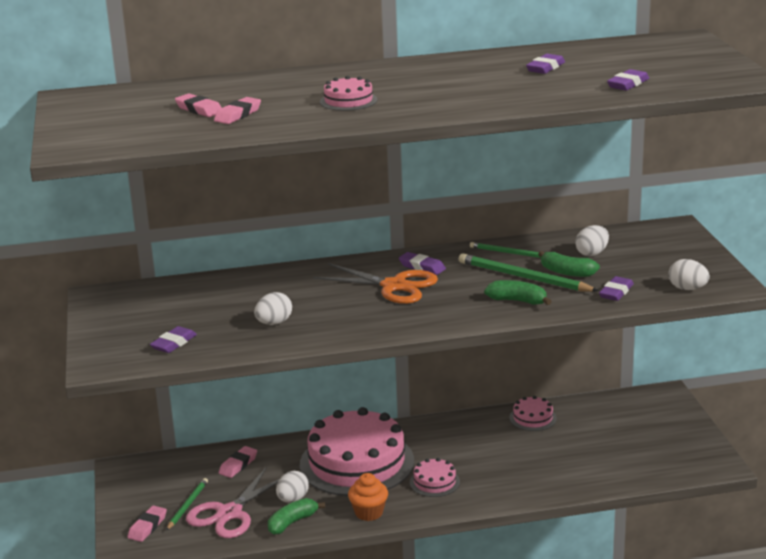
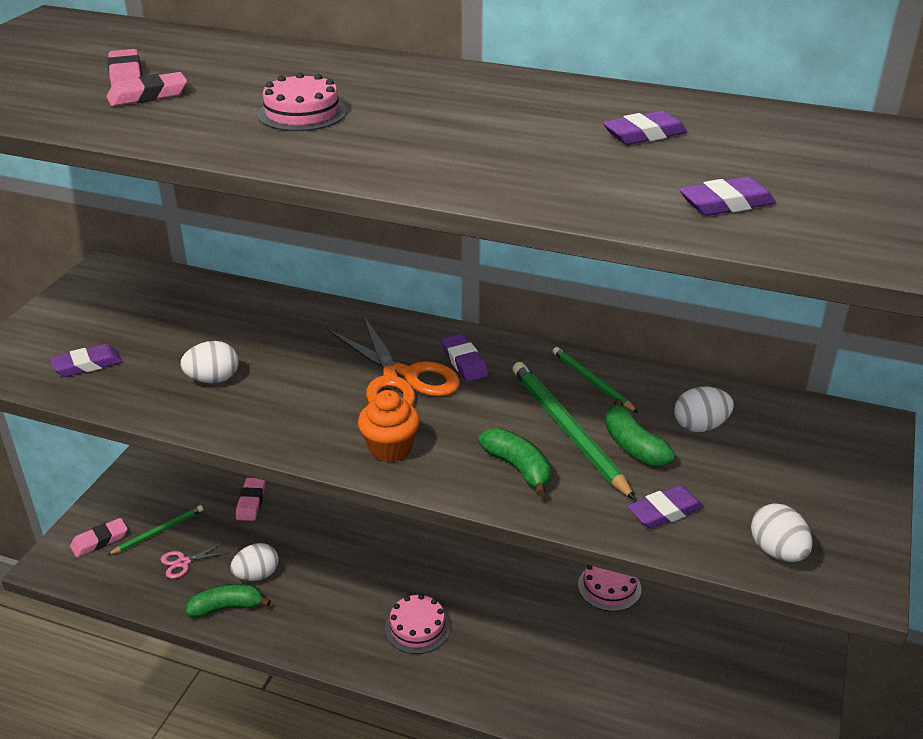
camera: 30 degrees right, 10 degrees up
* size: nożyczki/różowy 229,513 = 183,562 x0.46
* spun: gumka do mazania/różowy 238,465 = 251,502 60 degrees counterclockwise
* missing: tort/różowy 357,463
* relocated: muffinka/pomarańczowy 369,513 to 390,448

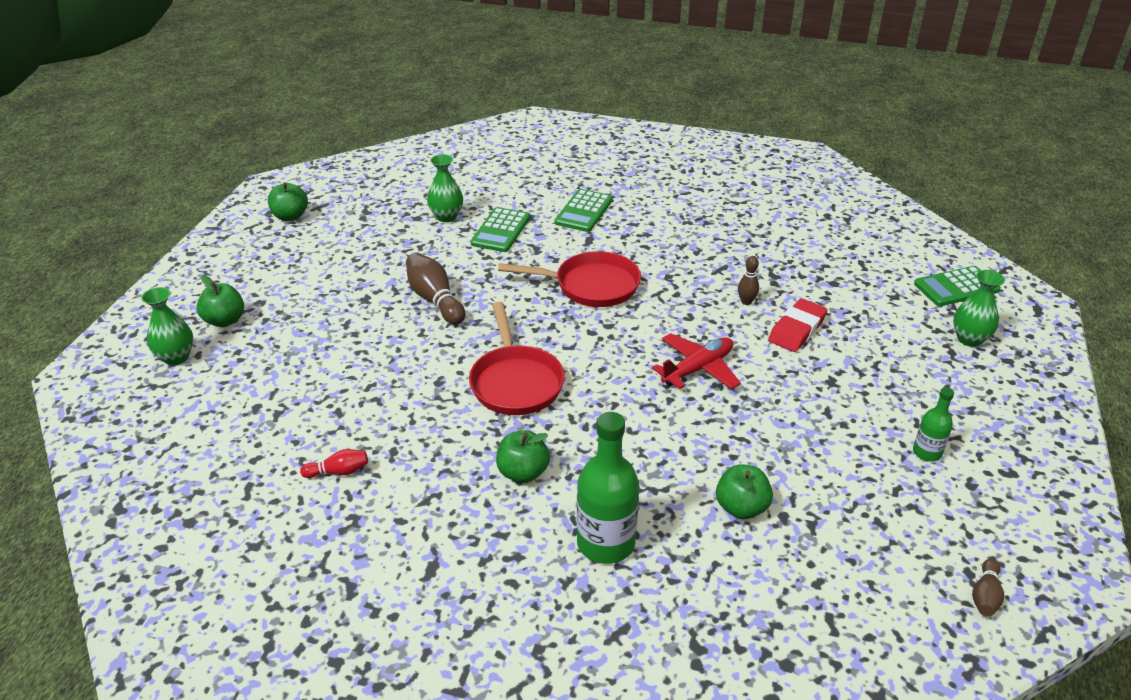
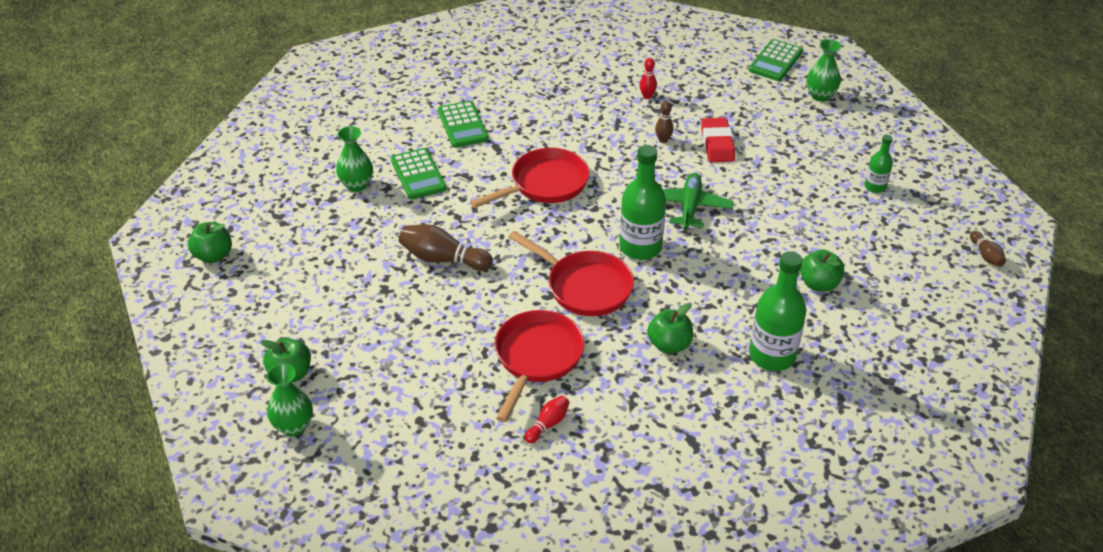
camera: 40 degrees left, 5 degrees up
* colour: samolot/czerwony 697,369 to samolot/zielony 689,207
* appeared: patelnia/czerwony 536,358
* appeared: butelka/zielony 640,247
* appeared: kręgiel/czerwony 647,96

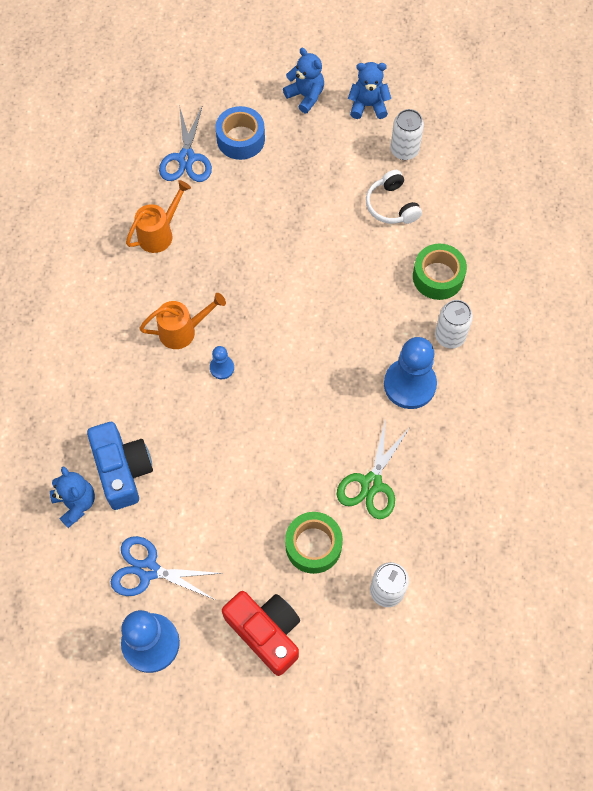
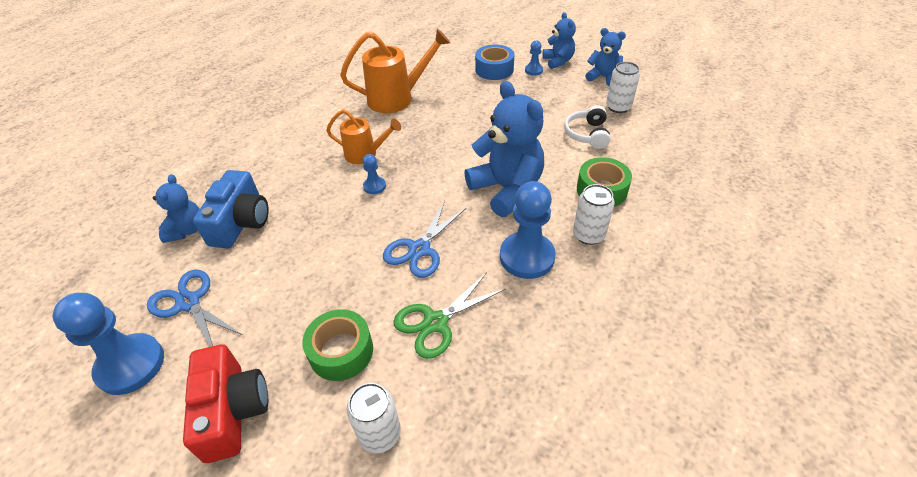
camera: 30 degrees right, 20 degrees down
* size: konewka/pomarańczowy 159,233 = 397,98 x1.58
* relocated: nożyczki/niebieski 186,158 to 419,249
* appeared: miś/niebieski 506,189
* appeared: pionek/niebieski 533,70

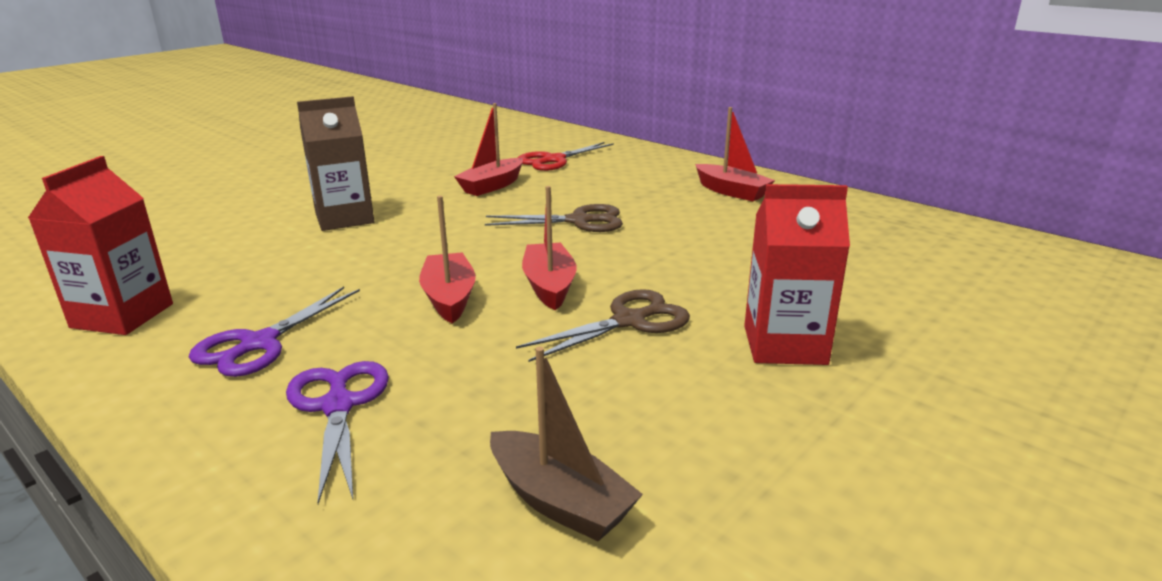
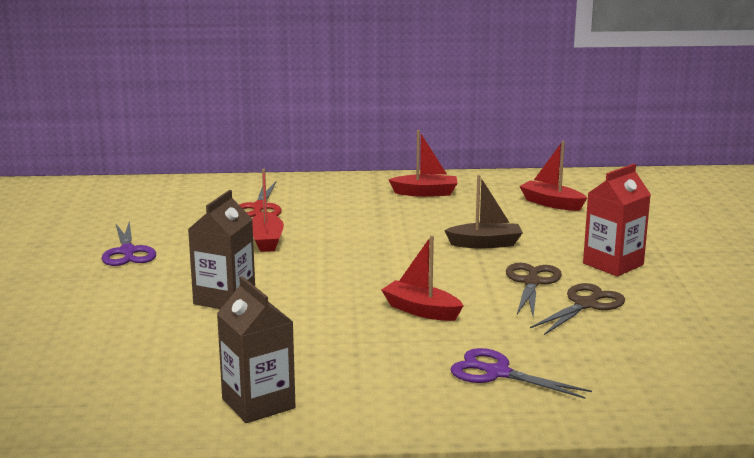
camera: 45 degrees left, 5 degrees down
* colour: karton mleka/czerwony 122,316 to karton mleka/brązowy 258,403
* relocated: nożyczki/fioletowy 259,343 to 127,252
* relocated: nożyczki/brązowy 579,221 to 586,305
* relocated: łódka/brązowy 560,501 to 485,244
* relocated: łódka/czerwony 549,286 to 551,203

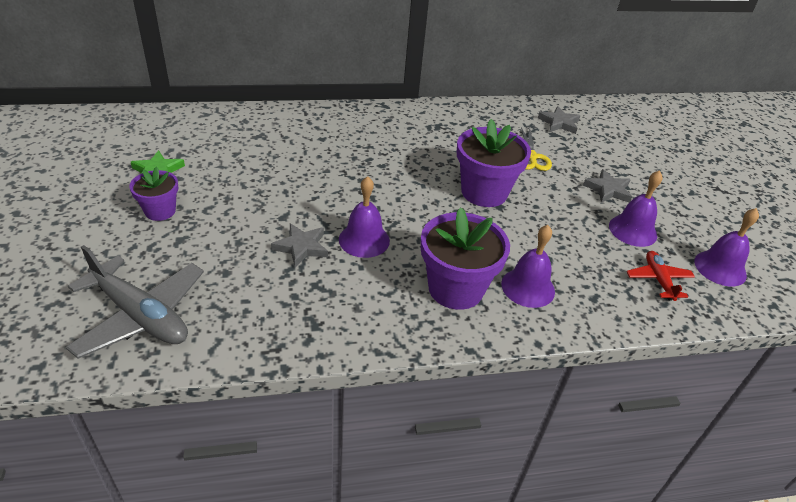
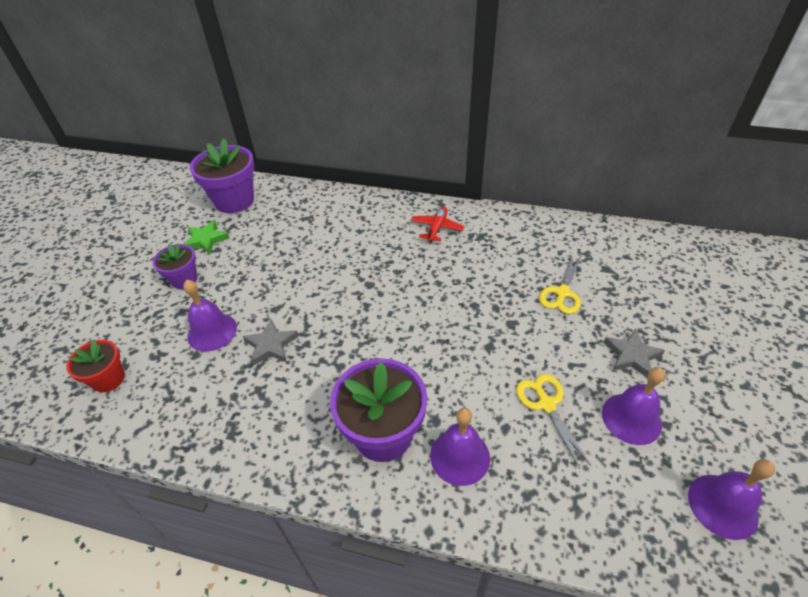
camera: 30 degrees right, 5 degrees up
* exchanged: samolot/szary 140,316 to doniczka/czerwony 109,379
* relocated: dzwonek/fioletowy 364,240 to 212,331
* relocated: doniczka/fioletowy 484,192 to 234,201
* missing: gwiazda/szary 559,123
* relocated: samolot/czerwony 658,280 to 437,228
* appeared: nożyczki/żółty 546,404

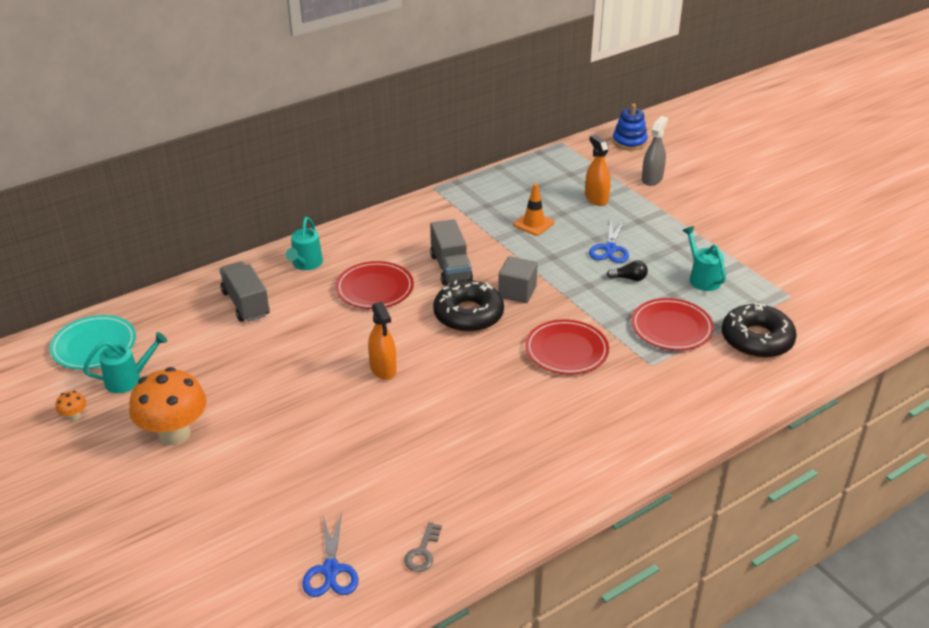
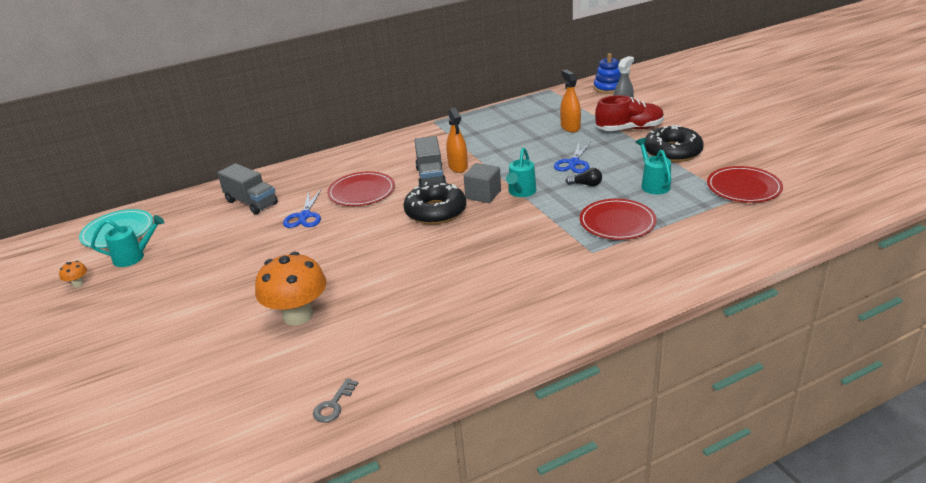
camera: 10 degrees right, 5 degrees down
* relocated: grzyb/pomarańczowy 174,433 to 298,316
* spun: ciężarówka/szary 246,304 = 251,202 150 degrees clockwise
* relocated: konewka/turkusowy 305,264 to 521,192
* relocated: nożyczki/niebieski 331,570 to 304,216
* relocated: spryskiwacz/pomarańczowy 383,369 to 458,166
* missing: pachołek/pomarańczowy 533,223
* relocated: talerz/czerwony 566,350 to 743,187
* relocated: donut/czarny 756,339 to 672,152
* appeared: but/czerwony 629,129

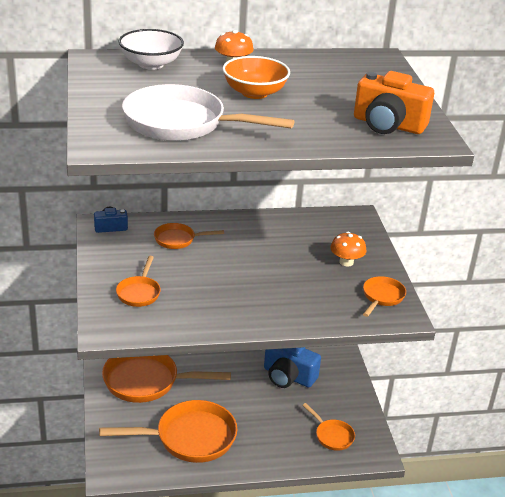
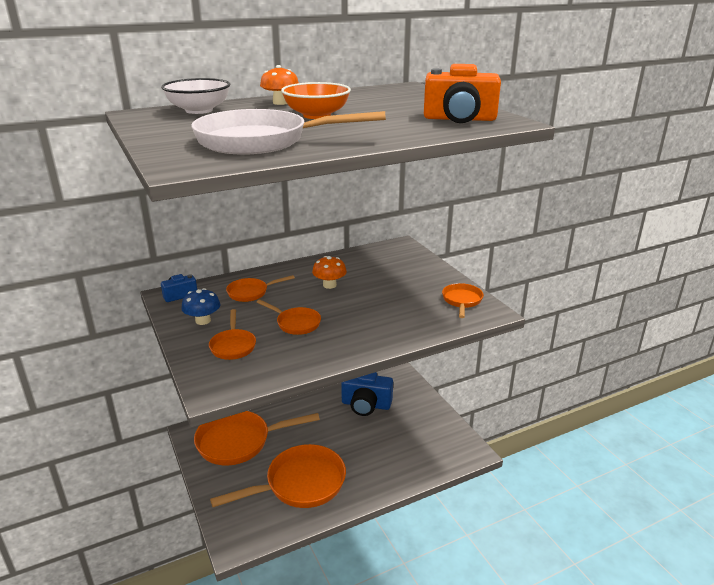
camera: 15 degrees left, 5 degrees down
* relocated: patelnia/pomarańczowy 332,436 to 296,323
* relocated: grzyb/pomarańczowy 346,262 to 329,285
* appeared: grzyb/niebieski 203,320

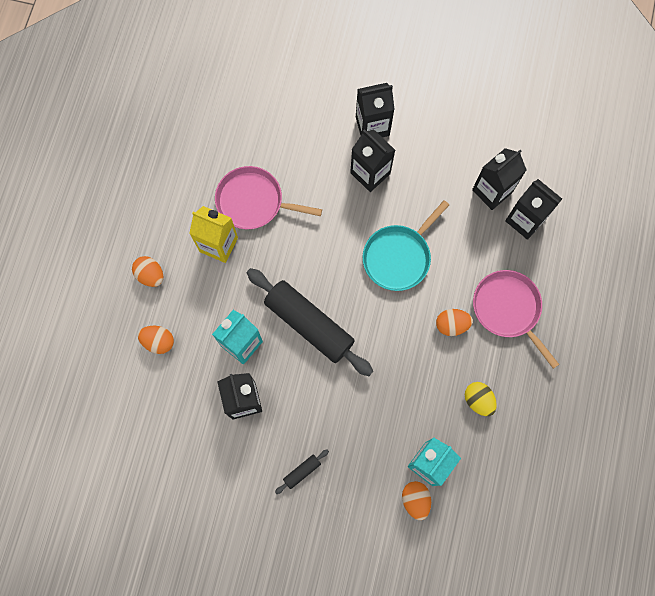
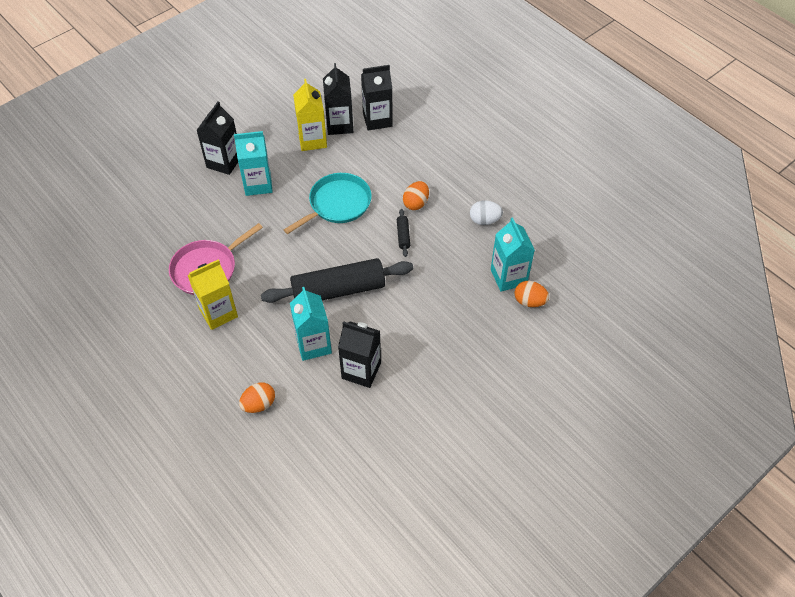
camera: 55 degrees left, 20 degrees down
* missing: jajko/pomarańczowy 150,275
* relocated: wałek do ciasta/czarny 302,471 to 403,236
* colour: karton mleka/czarny 370,173 to karton mleka/turkusowy 258,184
* spun: patelnia/turkusowy 399,257 = 337,204 120 degrees counterclockwise
* colour: jajko/żółty 478,400 to jajko/biały 484,220
* missing: patelnia/różowy 508,309
* appeared: karton mleka/żółty 312,140

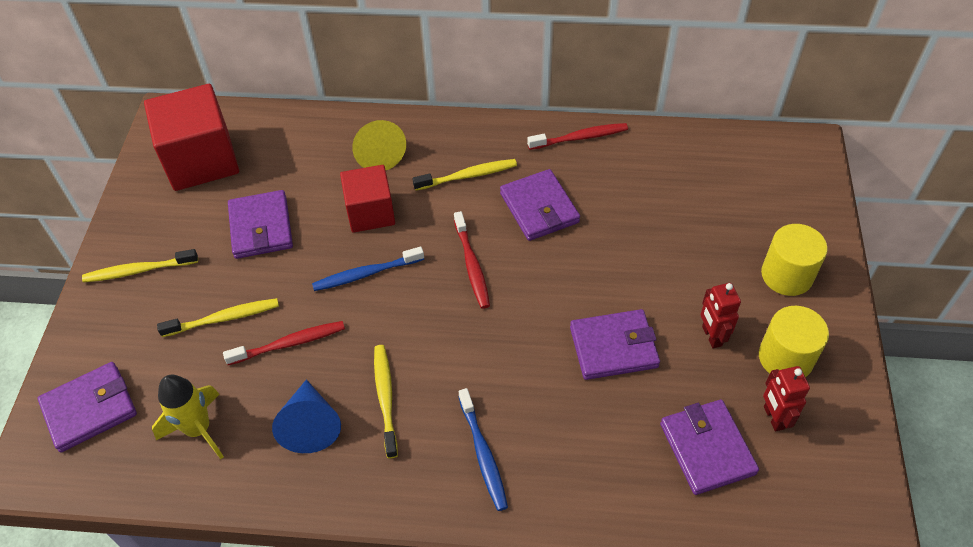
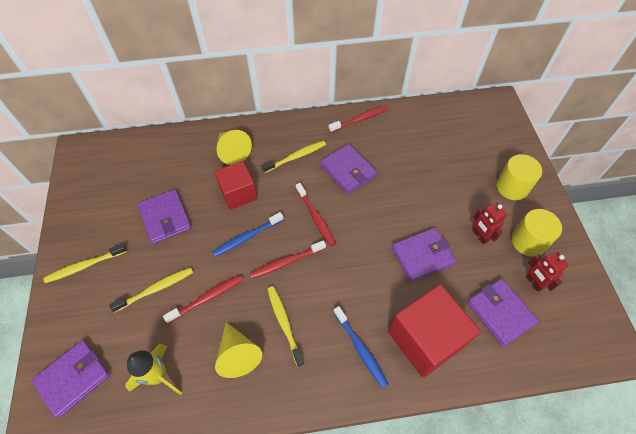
camera: 15 degrees left, 5 degrees up
* relocated: sześcian/czerwony 201,160 to 425,339
* colour: stożek/niebieski 310,425 to stożek/żółty 238,354
* appeared: szczoteczka do zębów/czerwony 286,262

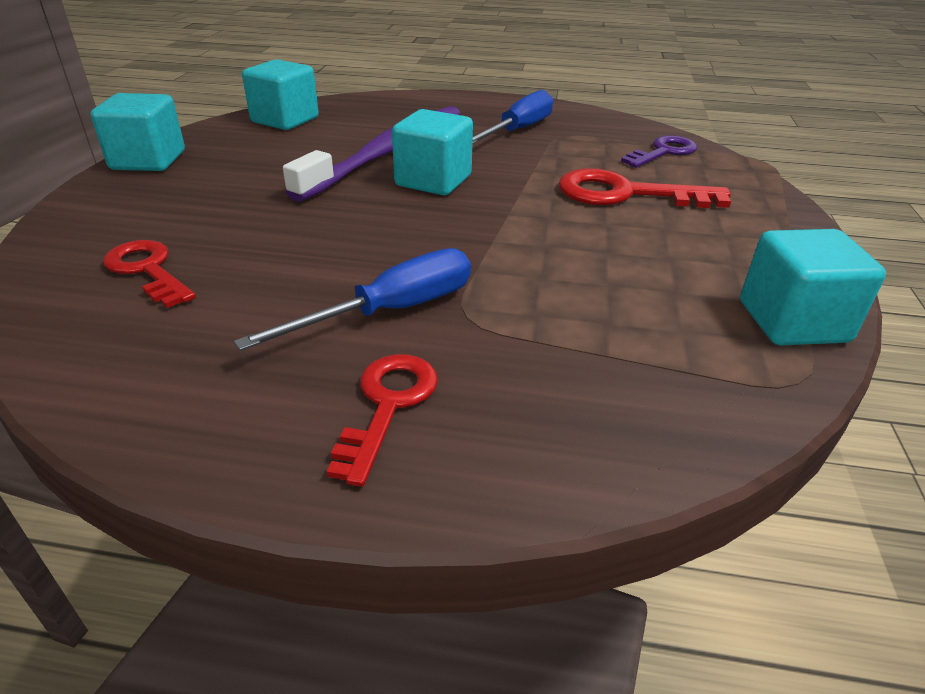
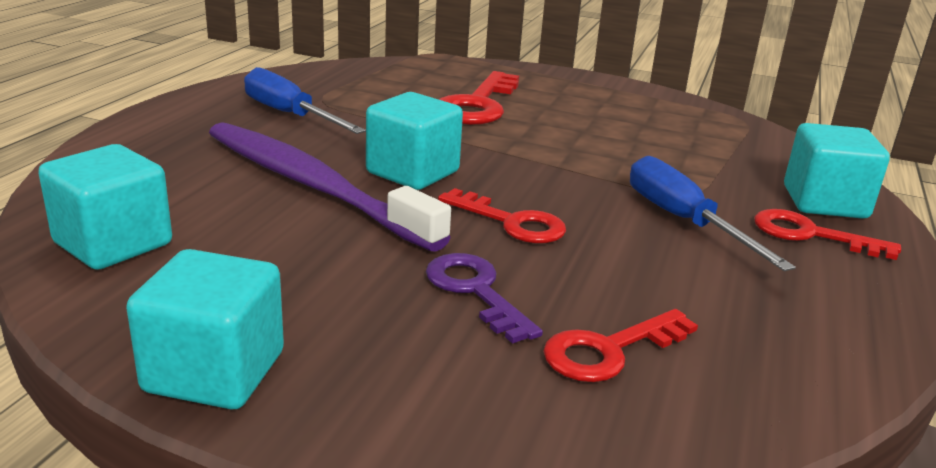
camera: 80 degrees left, 10 degrees down
* relocated: klucz/fioletowy 663,152 to 475,291
* relocated: sześcian/turkusowy 792,322 to 824,202
* appeared: klucz/czerwony 511,222

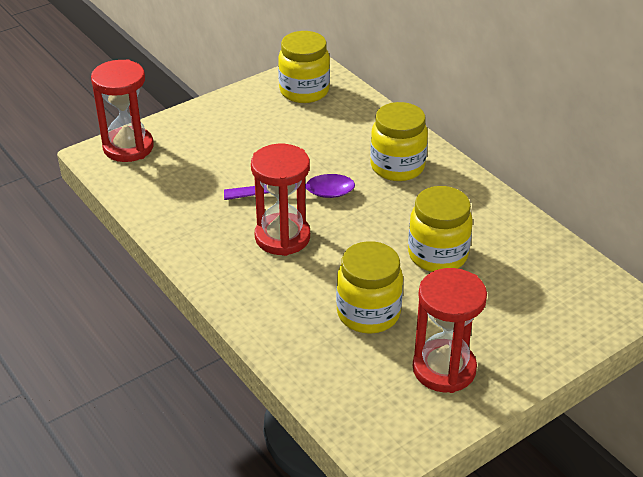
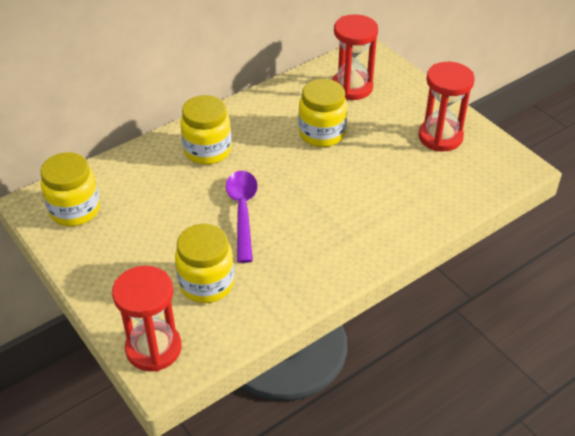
camera: 90 degrees left, 5 degrees up
* relocated: klepsydra/czerwony 282,237 to 352,87
* relocated: słoik/żółty 368,313 to 206,284

